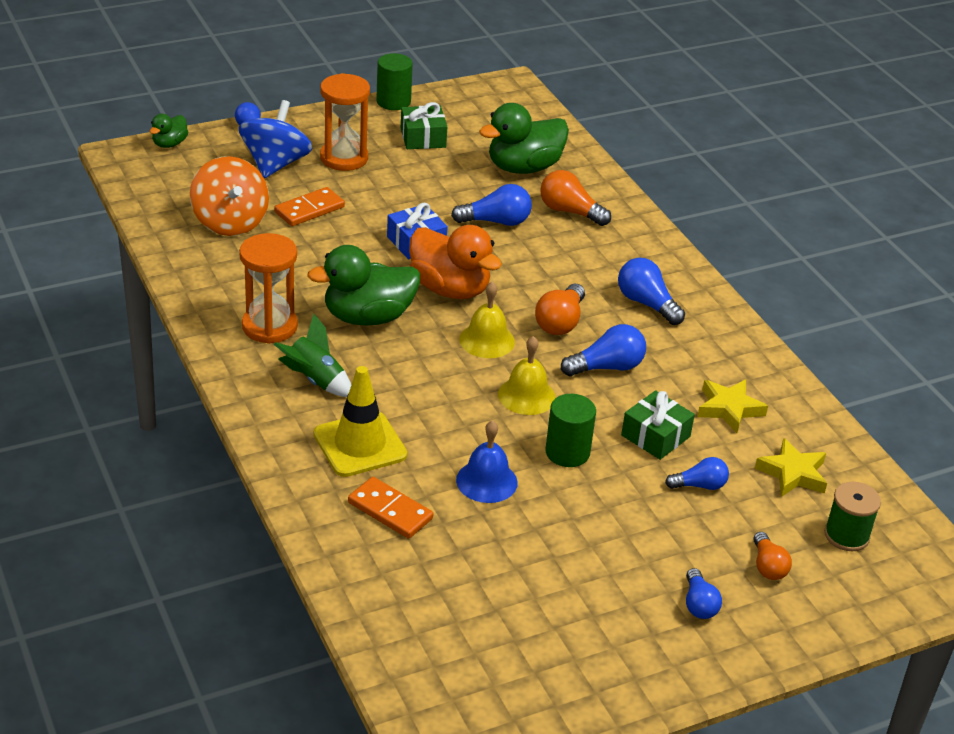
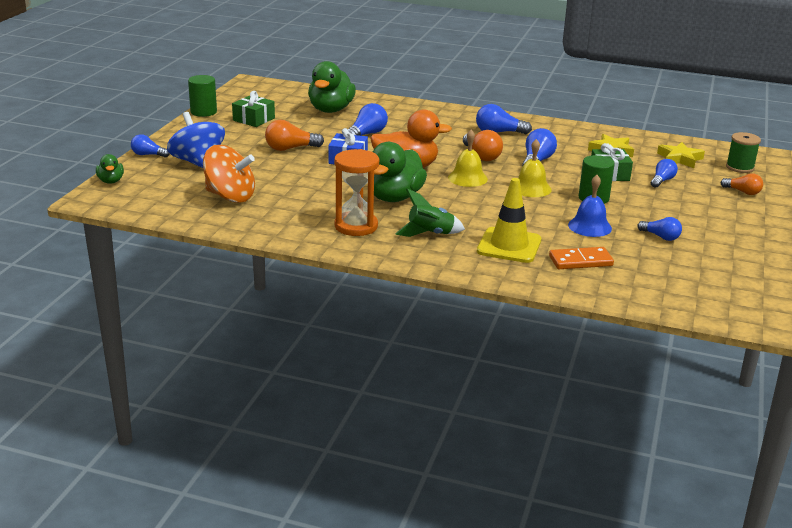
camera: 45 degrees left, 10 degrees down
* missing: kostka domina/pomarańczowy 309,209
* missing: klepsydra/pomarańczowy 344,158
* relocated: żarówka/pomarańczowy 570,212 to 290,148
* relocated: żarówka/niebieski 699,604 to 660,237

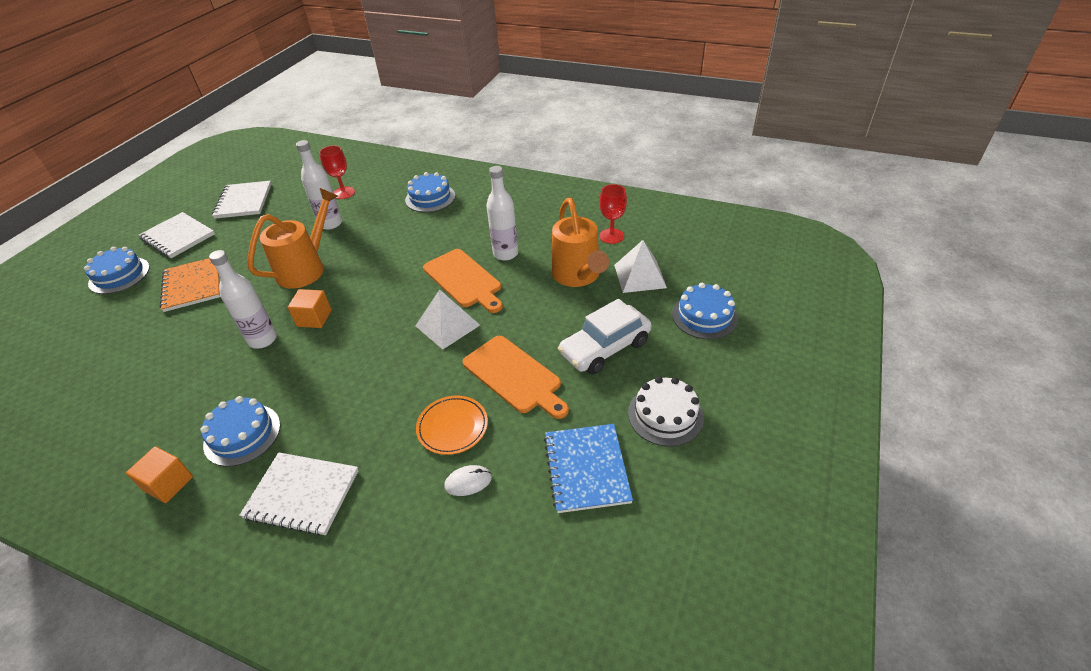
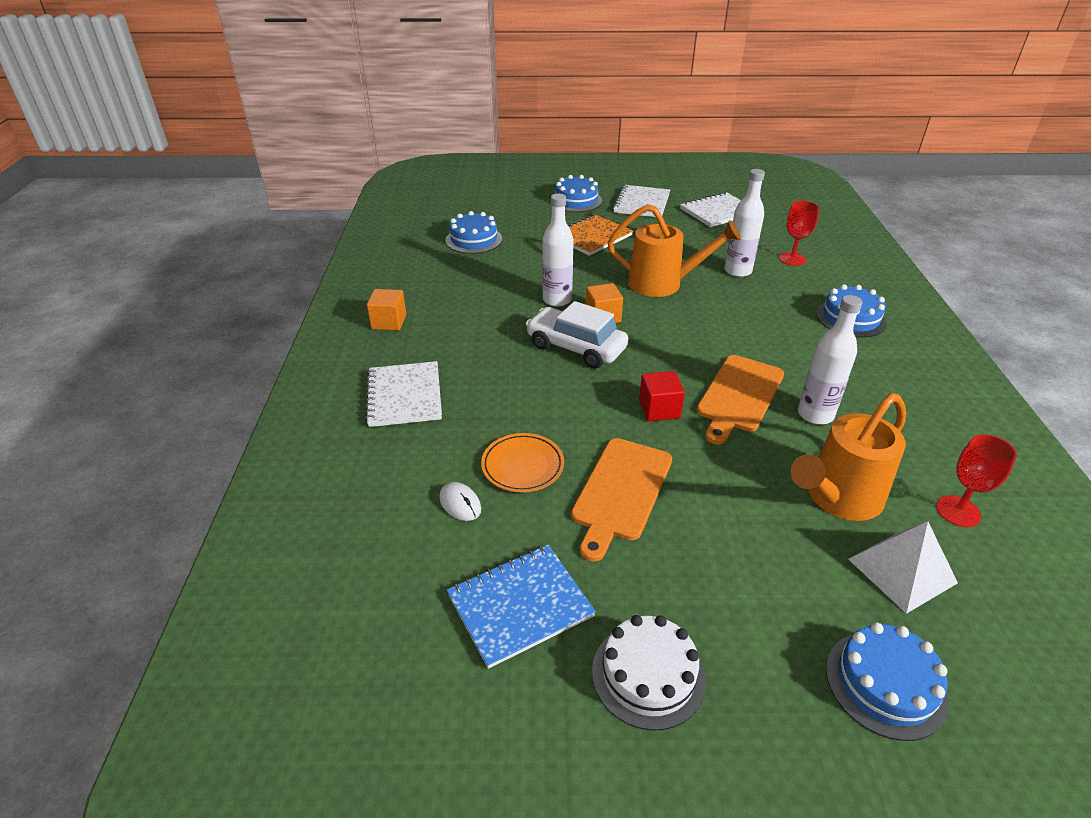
camera: 65 degrees right, 5 degrees down
* relocated: tort/niebieski 242,434 to 474,240
* exchanged: piramida/biały 447,325 to sześcian/czerwony 659,409
* relocated: samochód/biały 605,348 to 576,348

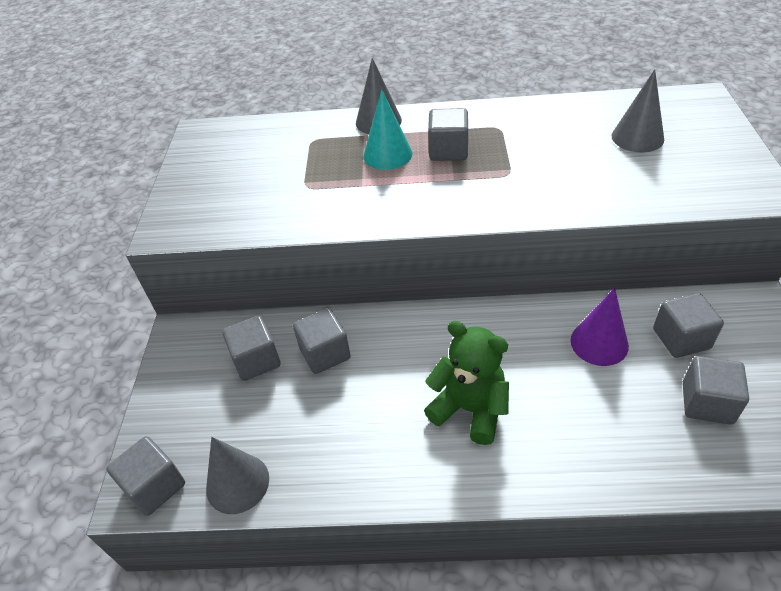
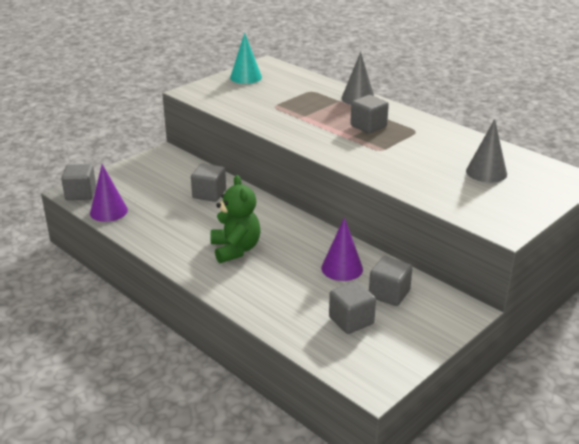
camera: 40 degrees right, 15 degrees down
* colour: stożek/szary 237,483 to stożek/fioletowy 108,211
* missing: sześcian/szary 256,360
* relocated: stożek/turkusowy 387,154 to 246,77

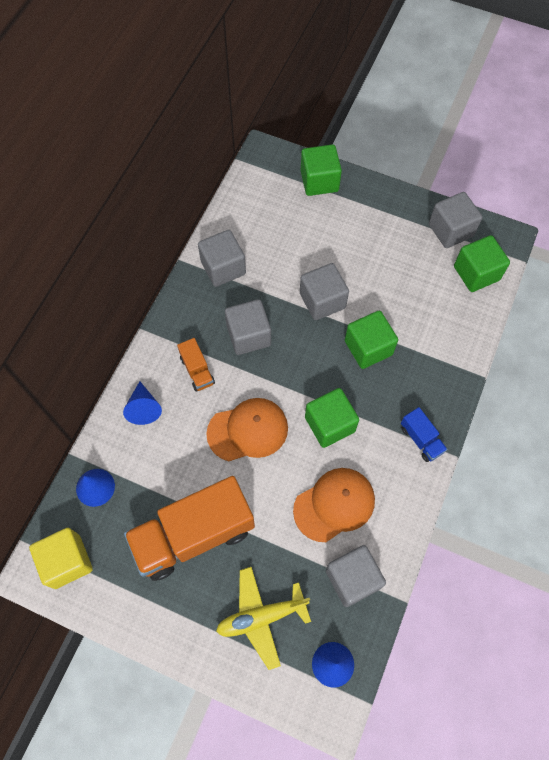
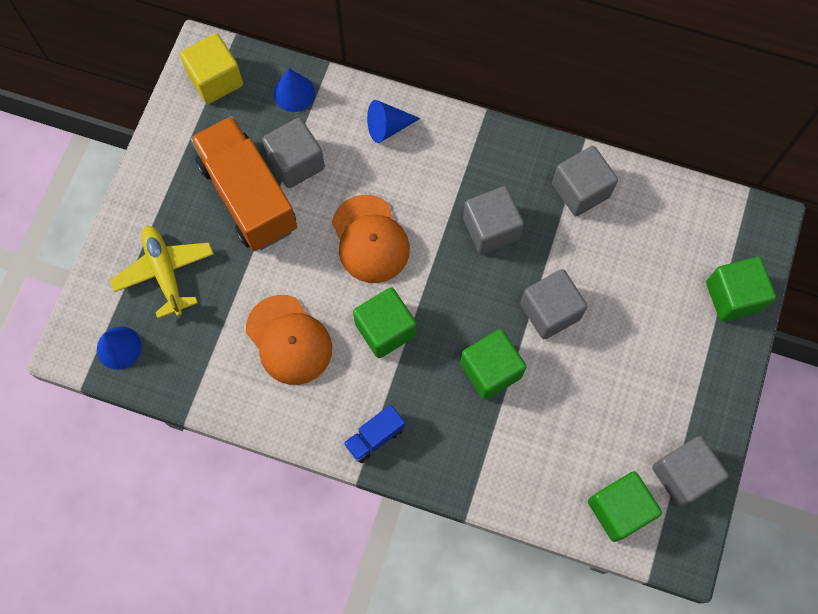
camera: 85 degrees right, 5 degrees up
* missing: ciężarówka/pomarańczowy 197,370
* relocated: sześcian/szary 352,579 to 296,163

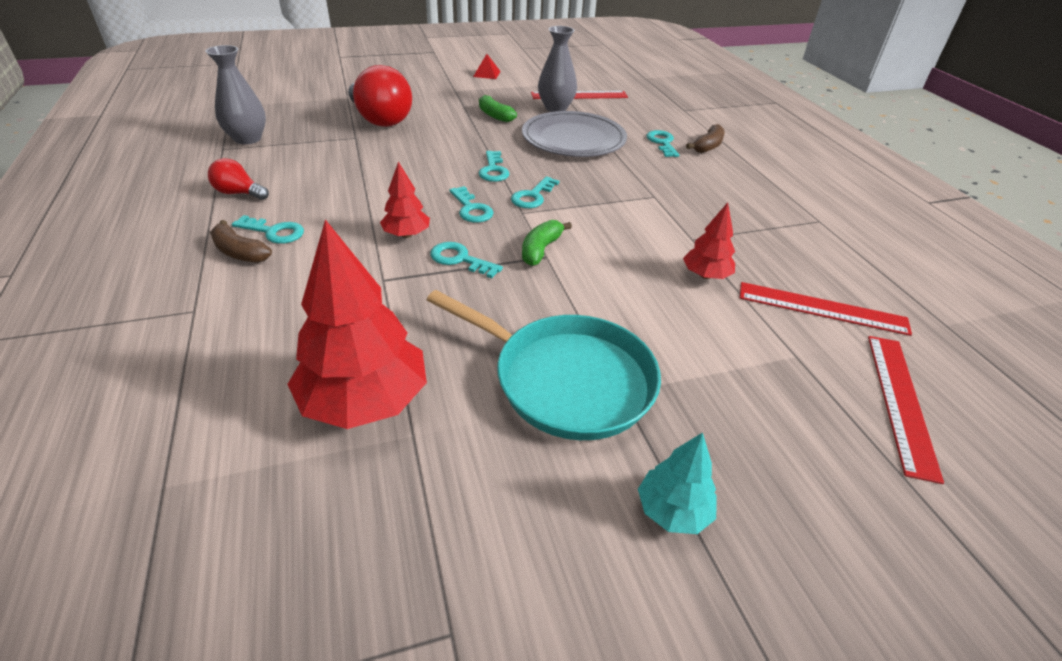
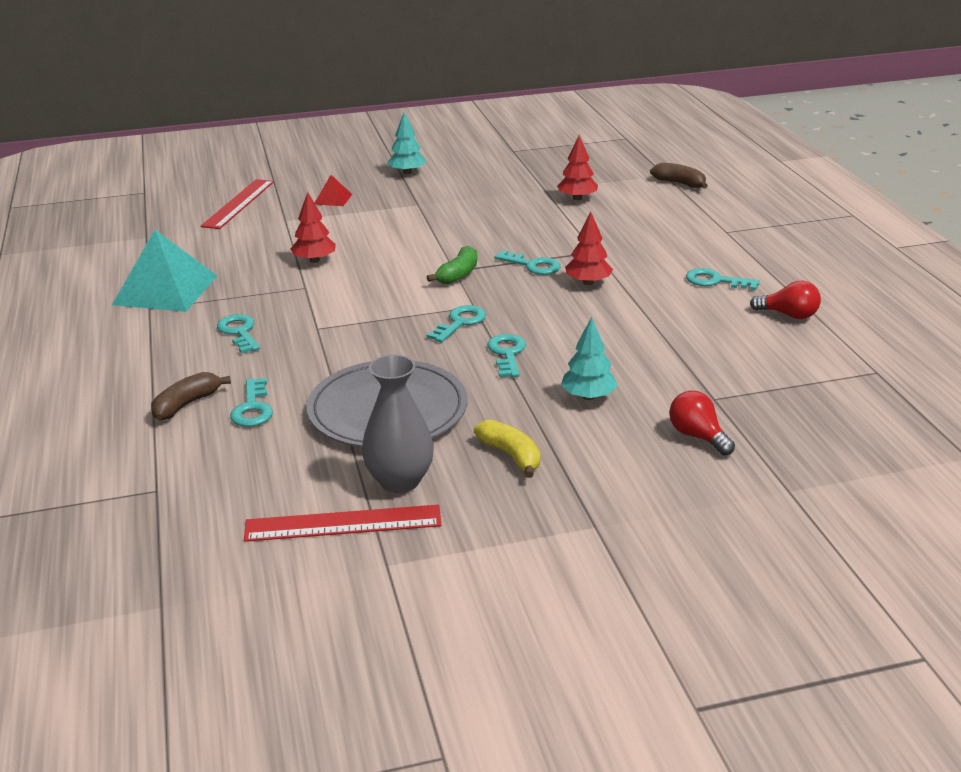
camera: 175 degrees left, 10 degrees down
* missing: wazon/szary 247,139
* relocated: banan/brązowy 240,252 to 679,183
* size: drzewko/czerwony 365,401 = 577,198 x0.52
* size: żarówka/czerwony 380,119 = 697,436 x0.50
* missing: patelnia/turkusowy 566,380
* relocated: klucz/turkusowy 471,209 to 239,332
* relocated: piramida/czerwony 486,74 to 333,199
* colour: banan/zielony 494,115 to banan/żółty 511,455
* missing: linijka/czerwony 822,308
* appeared: piramida/turkusowy 165,290
* appeared: drzewko/turkusowy 588,396

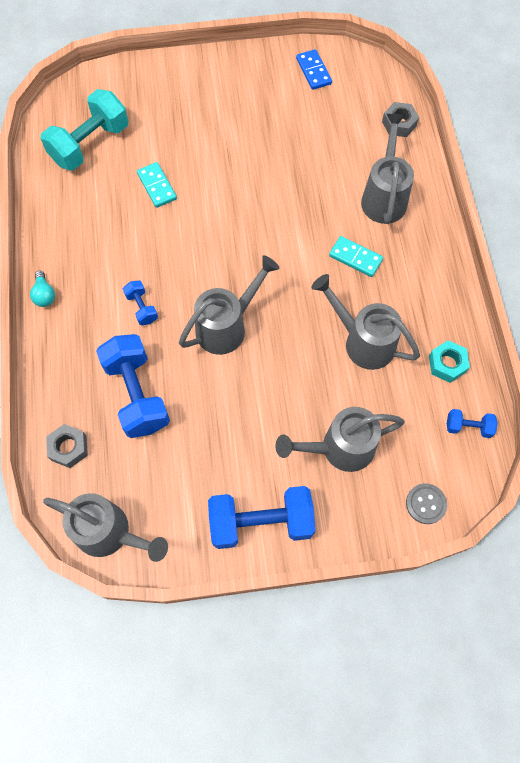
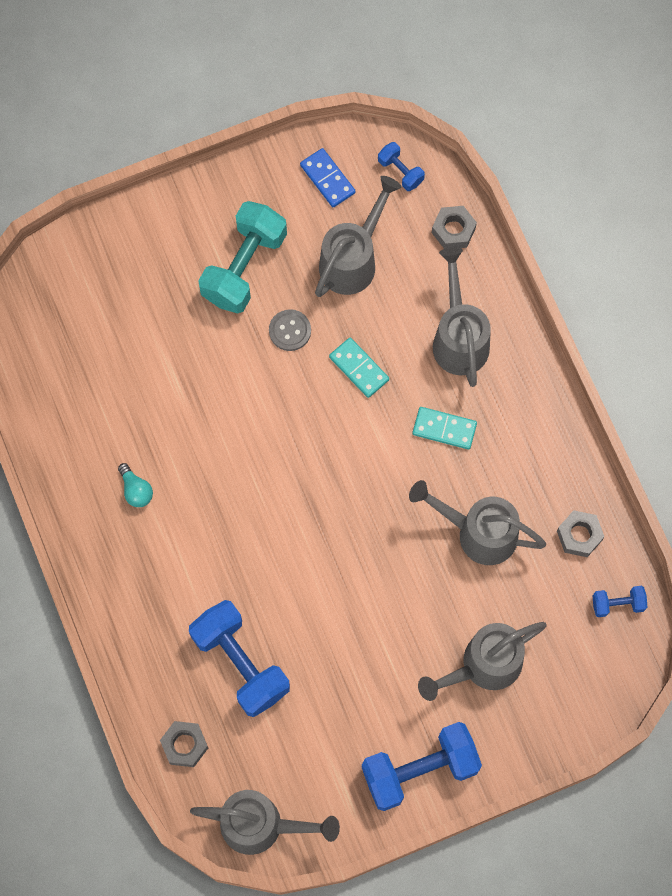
camera: 15 degrees left, 5 degrees up
* relocated: żarówka/turkusowy 44,295 to 136,490
* relocated: hantel/turkusowy 90,144 to 244,267
* relocated: hantel/niebieski 142,308 to 400,171
* relocated: kostka domina/turkusowy 157,186 to 359,368
* relocated: konewka/szary 227,326 to 352,260
* relocated: guzik/szary 425,504 to 290,331
* colour: nakrętka/turkusowy 447,364 to nakrętka/szary 579,535

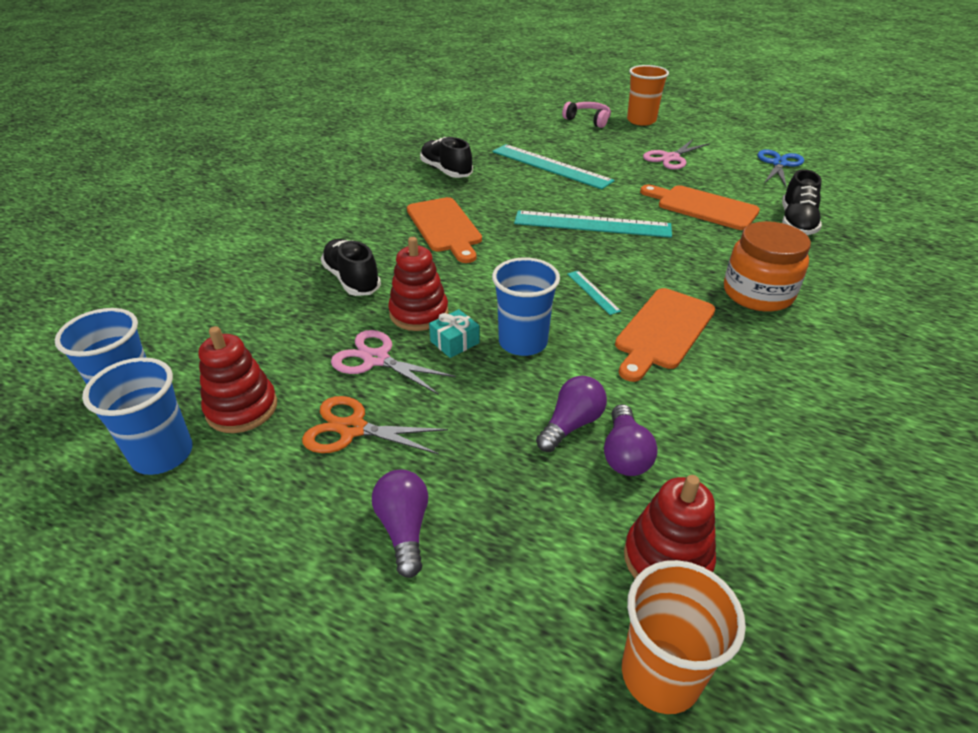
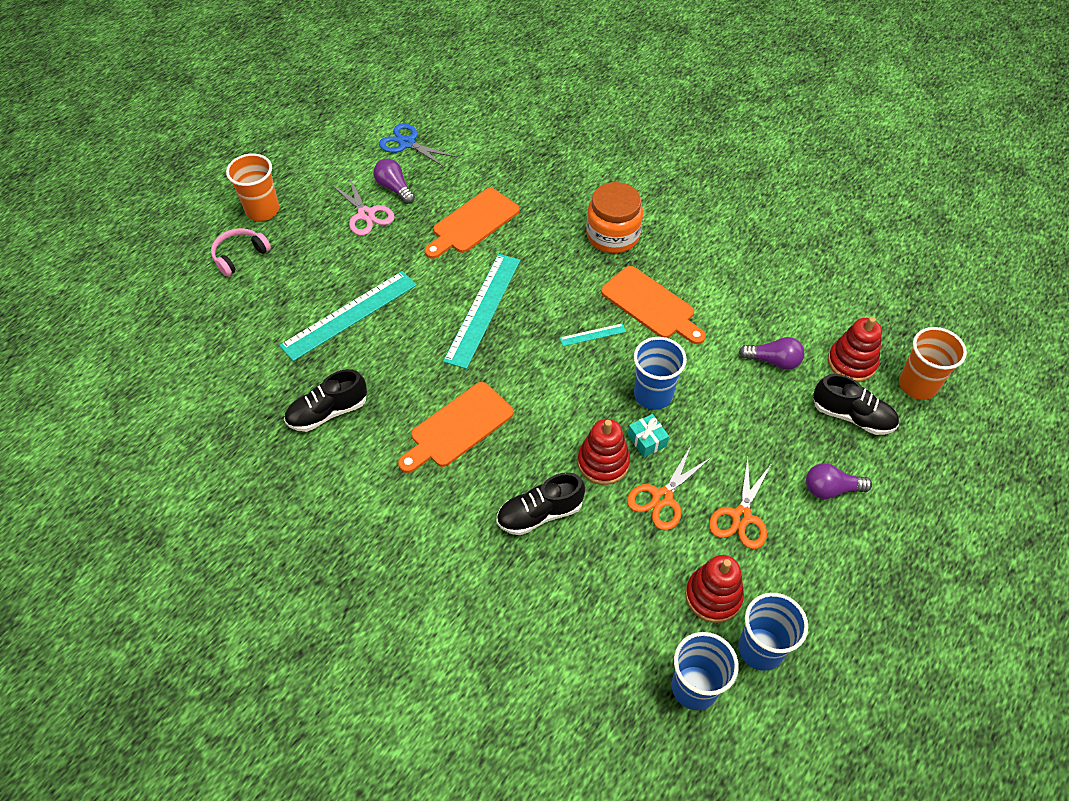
camera: 80 degrees left, 15 degrees up
* colour: nożyczki/różowy 376,359 to nożyczki/pomarańczowy 662,498
* spun: deska do krojenia/pomarańczowy 445,227 = 458,427 150 degrees clockwise
* relocated: żarówka/fioletowy 571,424 to 394,188
* relocated: but/czarny 796,223 to 852,416

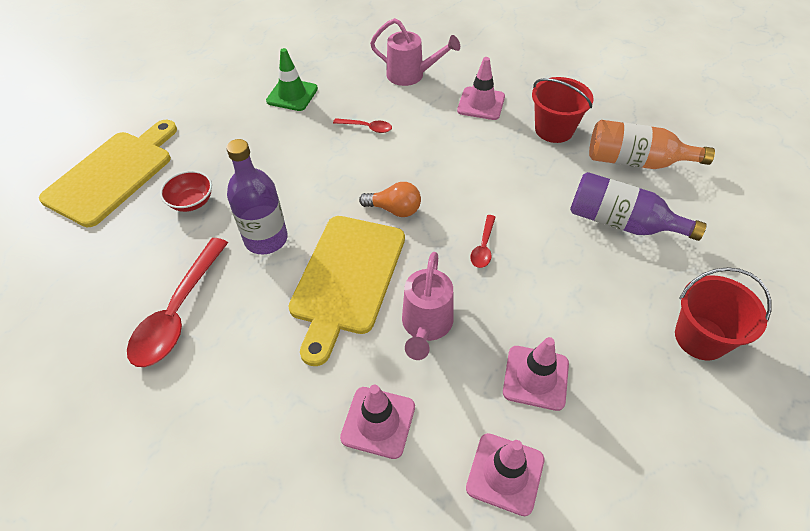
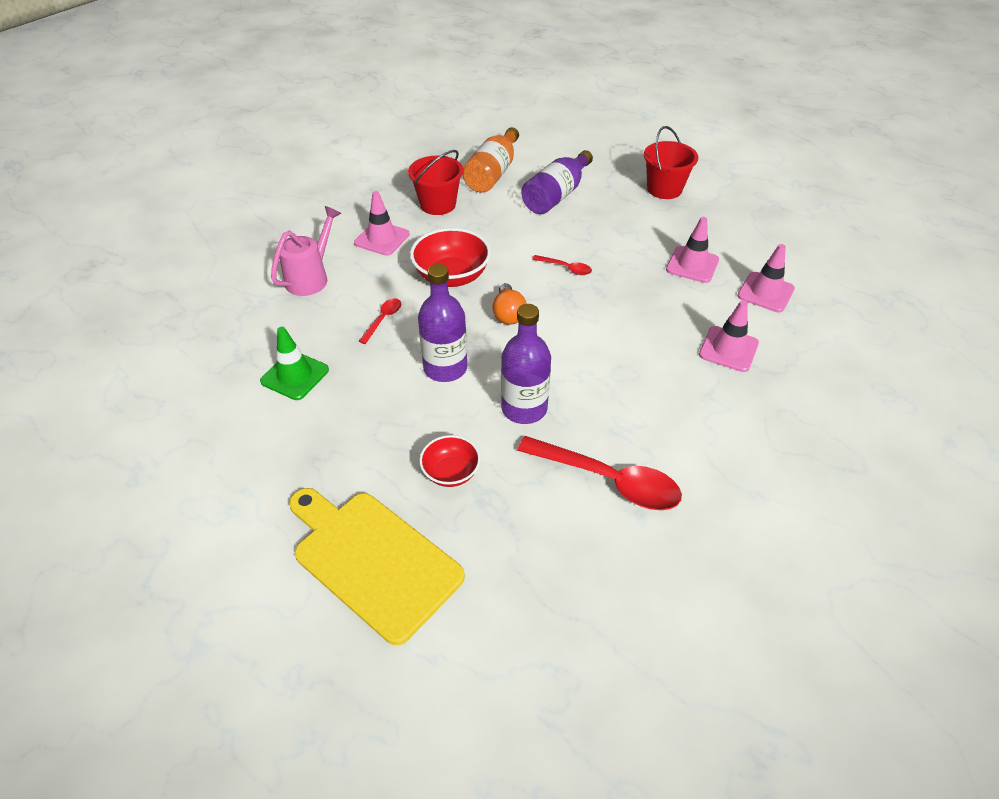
camera: 80 degrees left, 5 degrees down
* missing: deska do krojenia/żółty 347,278
* spun: żarówka/pomarańczowy 394,209 = 508,314 150 degrees clockwise
* missing: konewka/różowy 426,325
* appeared: miska/czerwony 451,276
* appeared: butelka/fioletowy 445,368

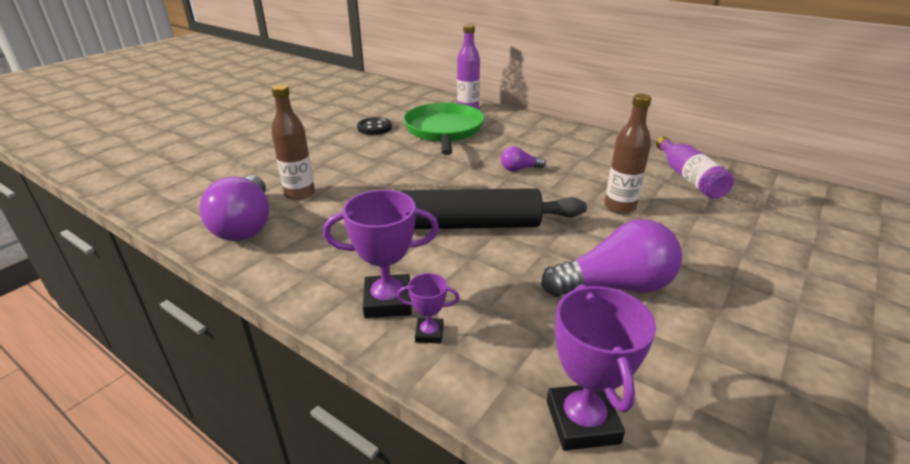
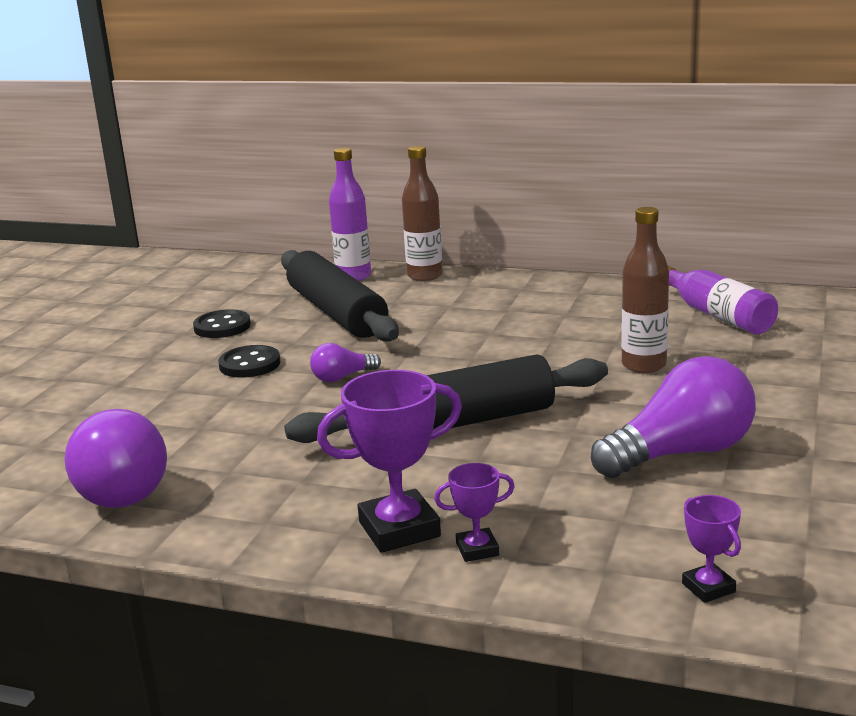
camera: 15 degrees left, 10 degrees down
* relocated: butelka/brązowy 300,194 to 425,276
* exchanged: patelnia/zielony 444,130 to wałek do ciasta/czarny 336,312
* relocated: żarówka/fioletowy 519,169 to 342,377
* size: puchar/fioletowy 582,422 = 708,588 x0.53
* appeared: guzik/czarny 250,364

